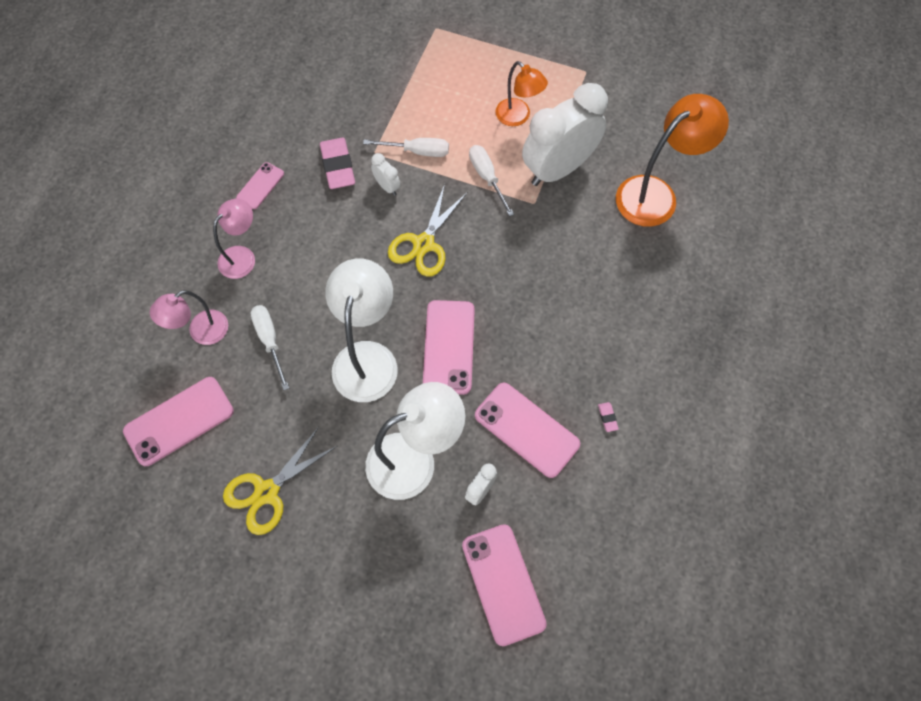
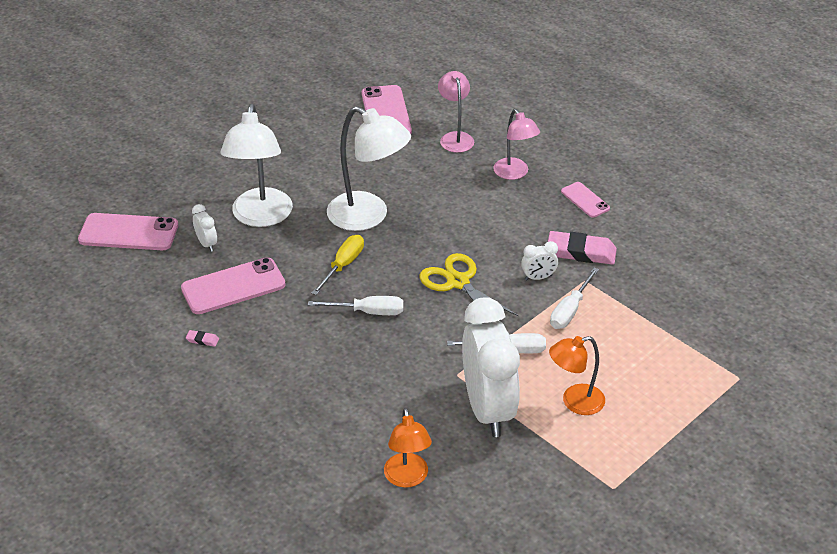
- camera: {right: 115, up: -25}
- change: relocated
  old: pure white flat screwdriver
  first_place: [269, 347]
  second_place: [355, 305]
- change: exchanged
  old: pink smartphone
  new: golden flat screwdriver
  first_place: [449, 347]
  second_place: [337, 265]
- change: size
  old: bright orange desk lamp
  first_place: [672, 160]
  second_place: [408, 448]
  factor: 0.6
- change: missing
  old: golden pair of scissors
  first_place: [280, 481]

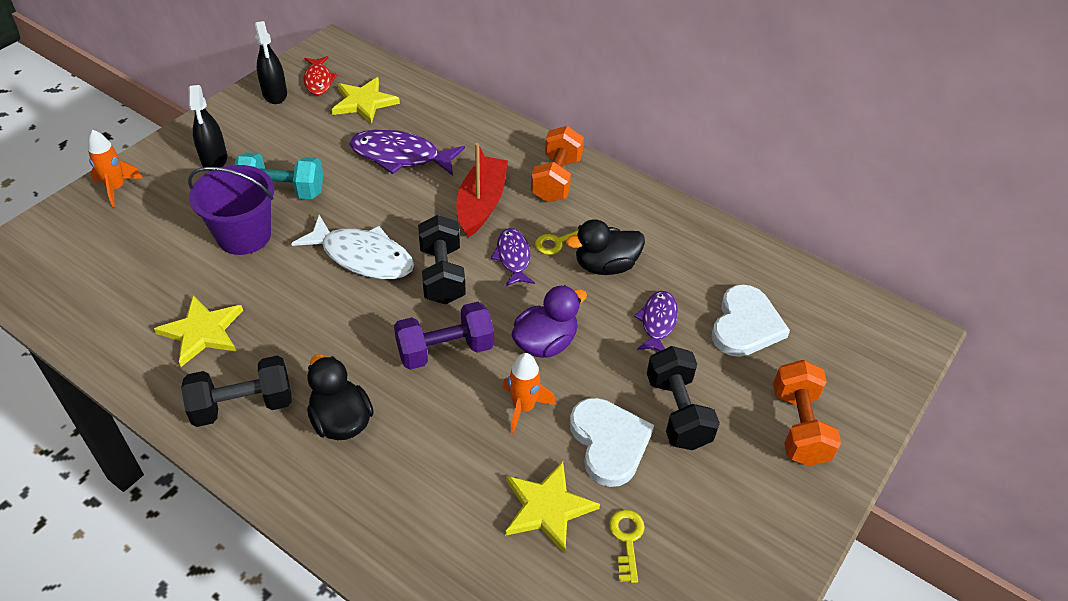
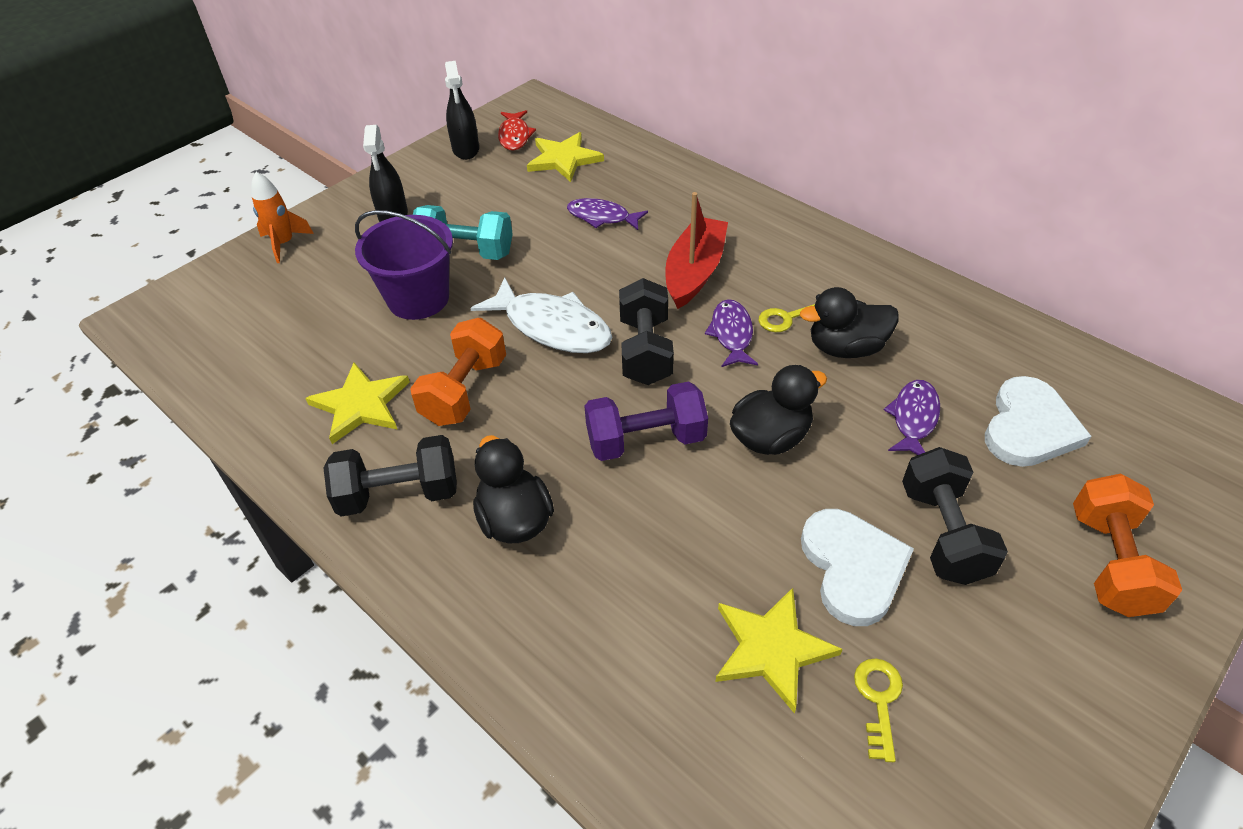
- camera: {right: 10, up: 0}
- change: relocated
  old: bright orange dumbbell
  first_place: [557, 164]
  second_place: [458, 372]
- change: size
  old: violet fish
  first_place: [407, 152]
  second_place: [607, 214]
  factor: 0.61
- change: colour
  old: violet rubber duck
  new: black rubber duck
  first_place: [549, 321]
  second_place: [778, 410]
- change: missing
  old: bright orange spaceship
  first_place: [529, 393]

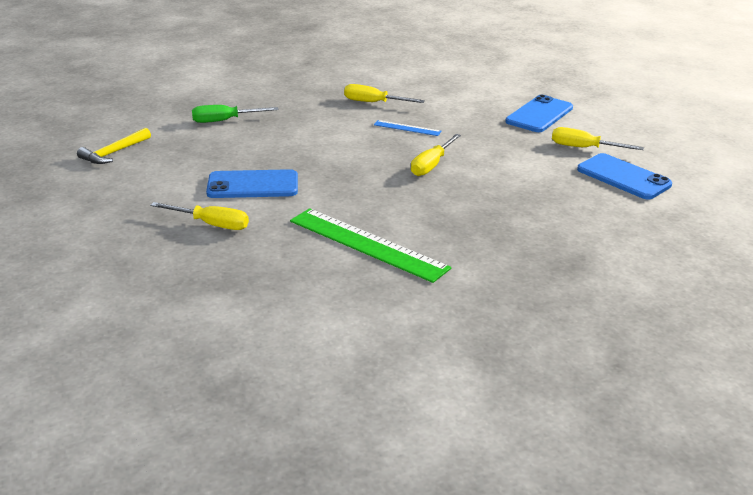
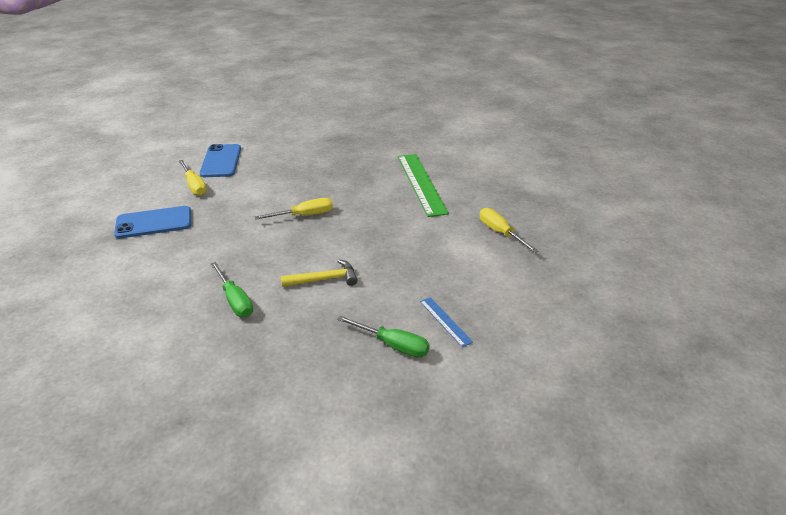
- camera: {right: -140, up: 5}
- change: colour
  old: golden flat screwdriver
  new: green flat screwdriver
  first_place: [384, 93]
  second_place: [232, 289]
- change: relocated
  old: golden claw hammer
  first_place: [114, 146]
  second_place: [319, 273]
- change: relocated
  old: cobalt ruler
  first_place: [408, 128]
  second_place: [446, 322]
- change: missing
  old: cobalt smartphone
  first_place: [252, 183]

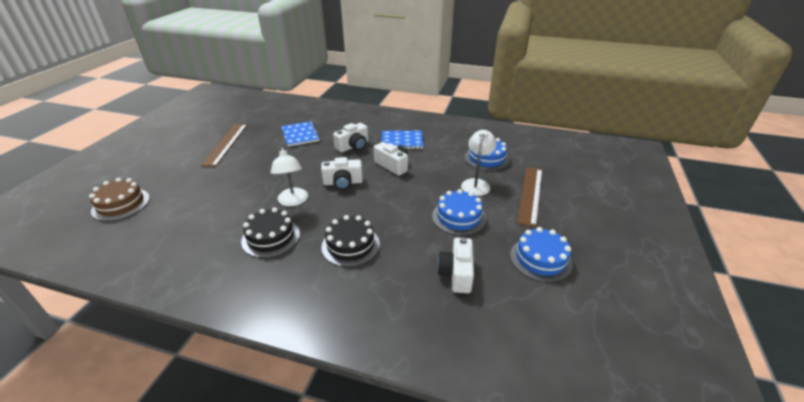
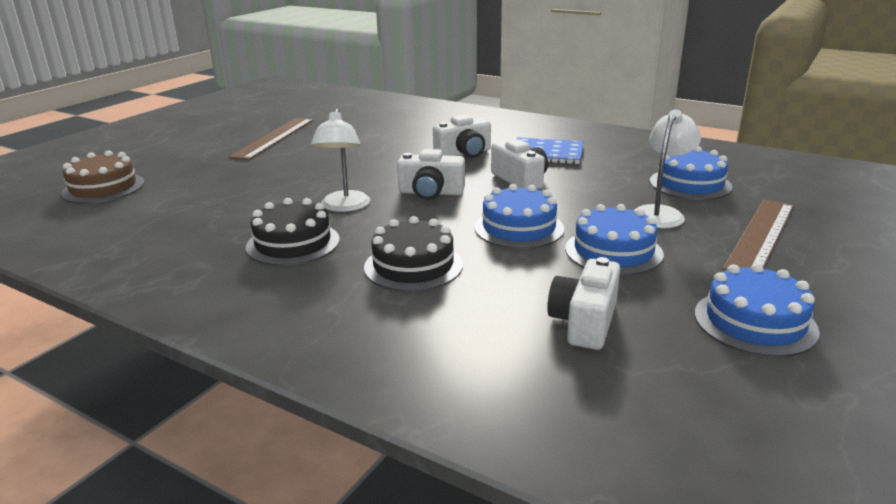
- camera: {right: 15, up: -10}
- change: appeared
  new: cobalt gateau
  second_place: [519, 216]
- change: missing
  old: cobalt notebook
  first_place: [300, 134]

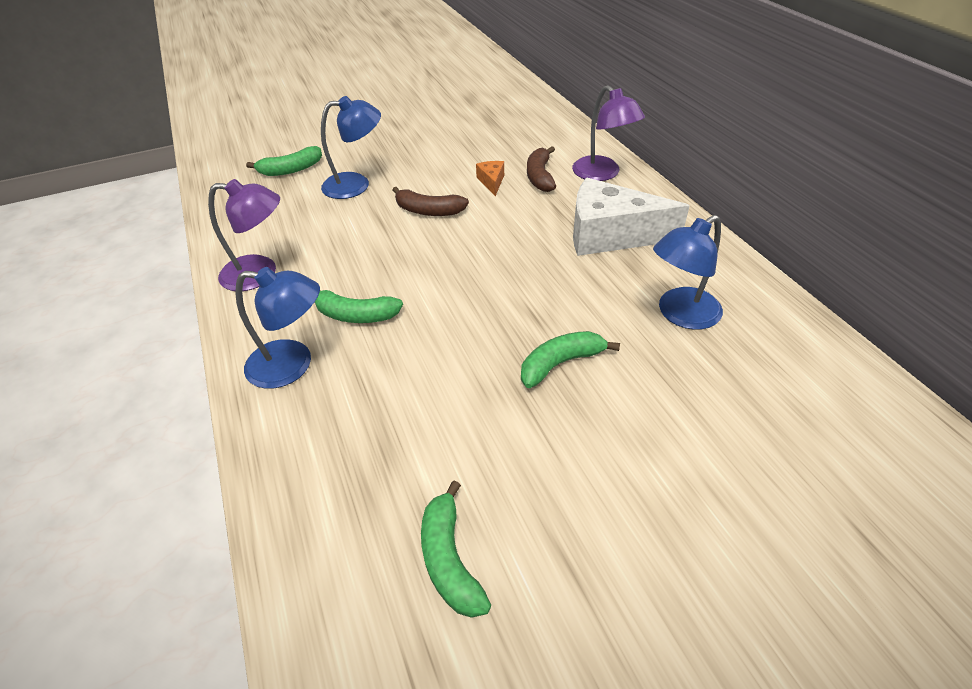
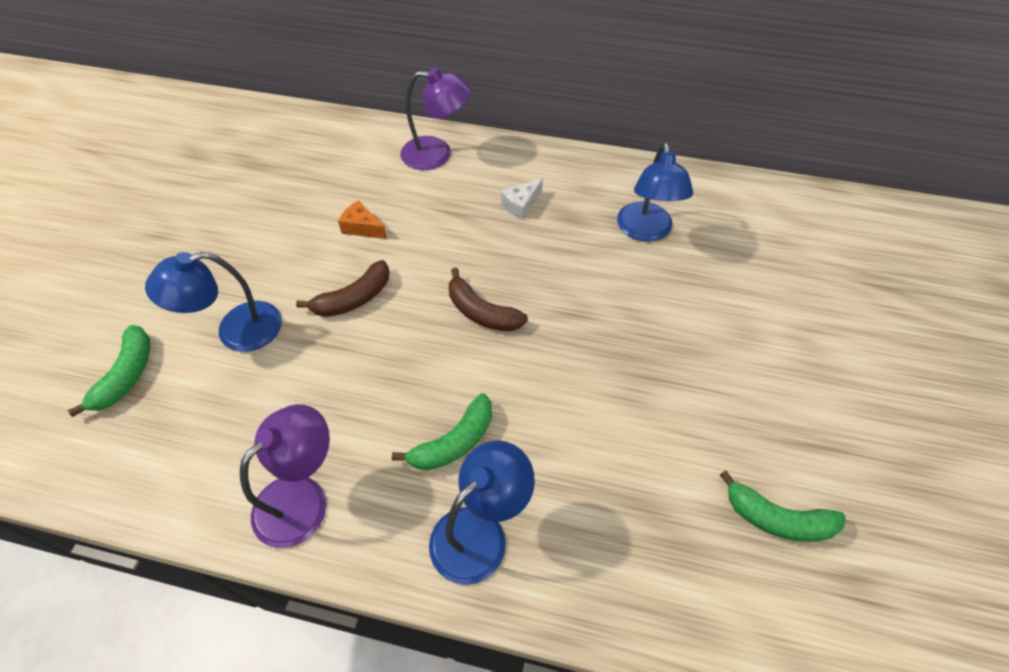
- camera: {right: -55, up: 10}
- change: spun
  old: cobalt desk lamp
  first_place: [351, 147]
  second_place: [213, 302]
  degrees: -135
- change: relocated
  old: brown toy banana
  first_place: [541, 169]
  second_place: [488, 299]
- change: size
  old: pure white cheese
  first_place: [631, 217]
  second_place: [522, 199]
  factor: 0.43
- change: missing
  old: green toy banana
  first_place: [570, 359]

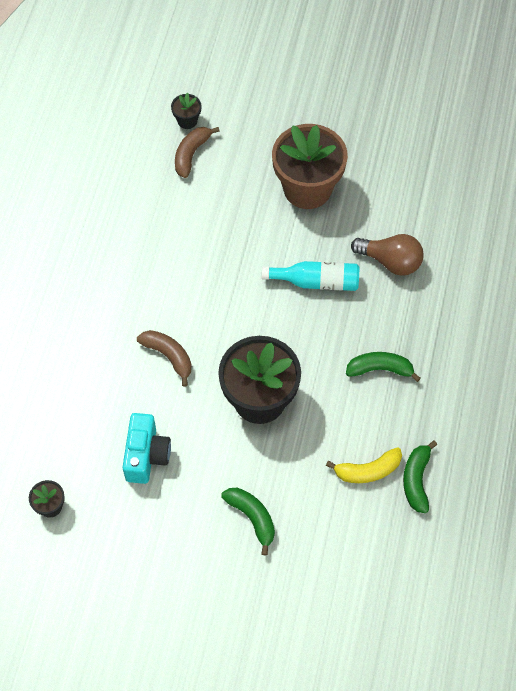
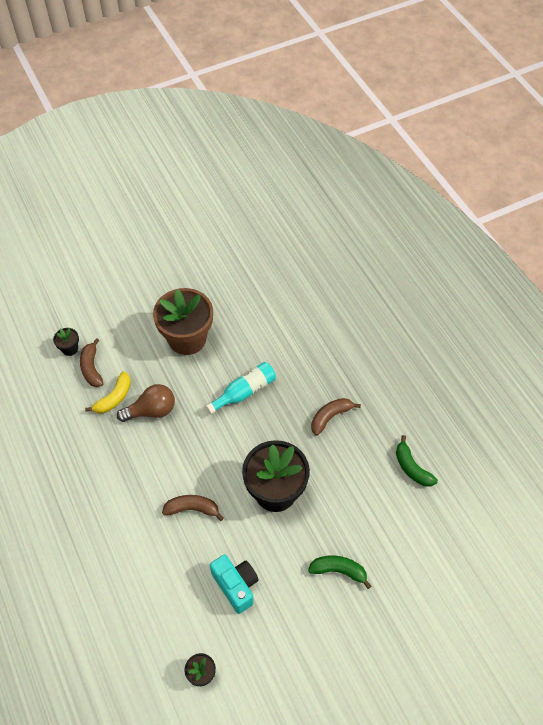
- camera: {right: -40, up: -5}
- change: relocated
  old: golden toy banana
  first_place: [364, 465]
  second_place: [108, 392]
- change: relocated
  old: brown lightbulb
  first_place: [387, 255]
  second_place: [146, 403]
- change: colour
  old: green toy banana
  new: brown toy banana
  first_place: [383, 367]
  second_place: [336, 417]

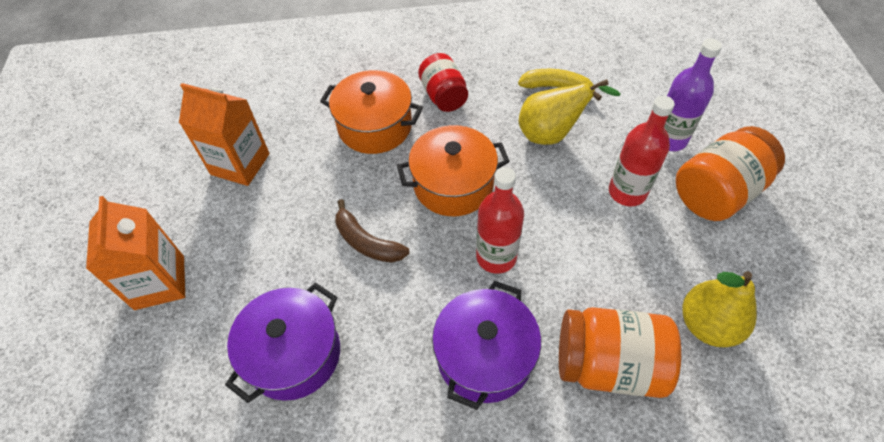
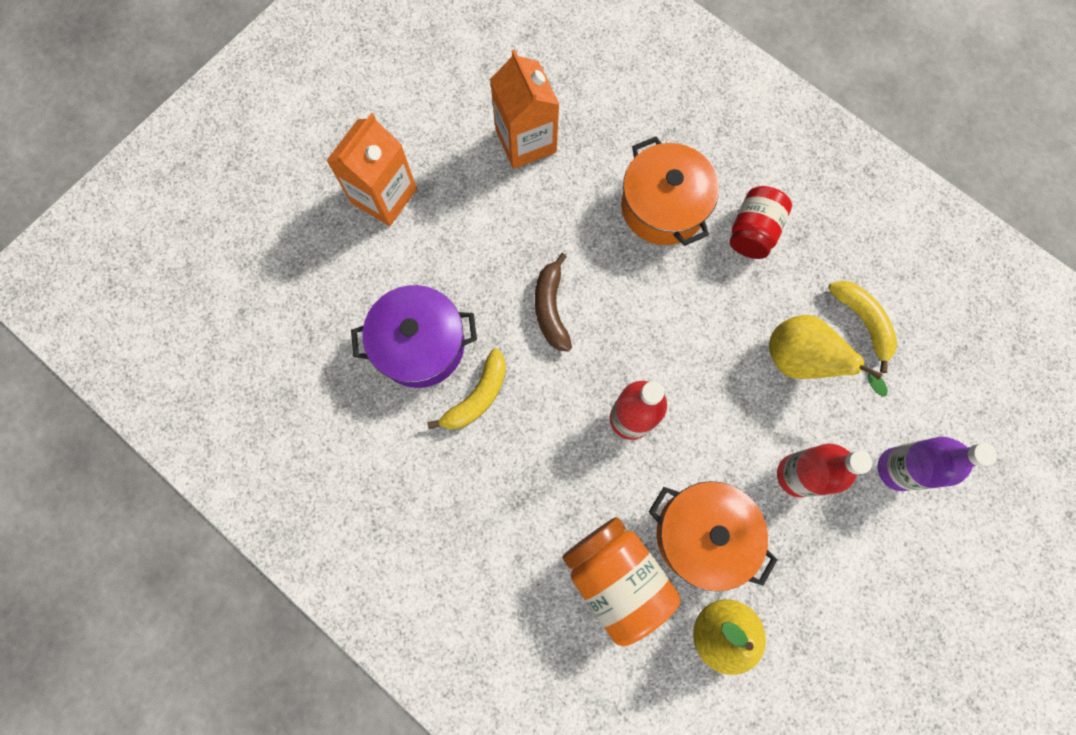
- camera: {right: 45, up: 20}
- change: appeared
  new: golden toy banana
  second_place: [466, 389]
- change: relocated
  old: bright orange pot
  first_place: [453, 170]
  second_place: [713, 536]
- change: missing
  old: violet pot
  first_place: [486, 345]
- change: missing
  old: bright orange jar
  first_place: [730, 173]

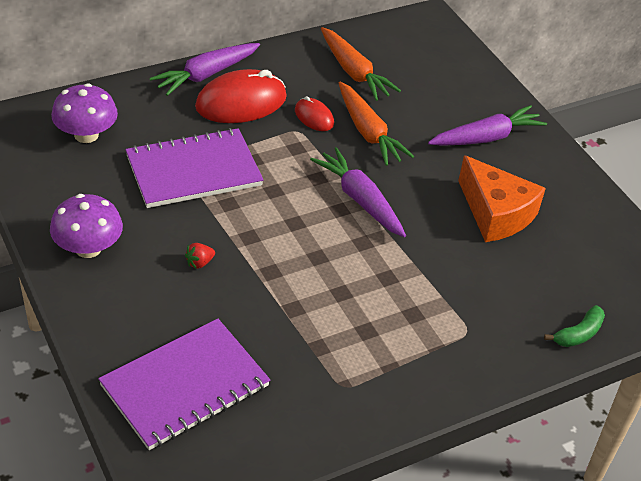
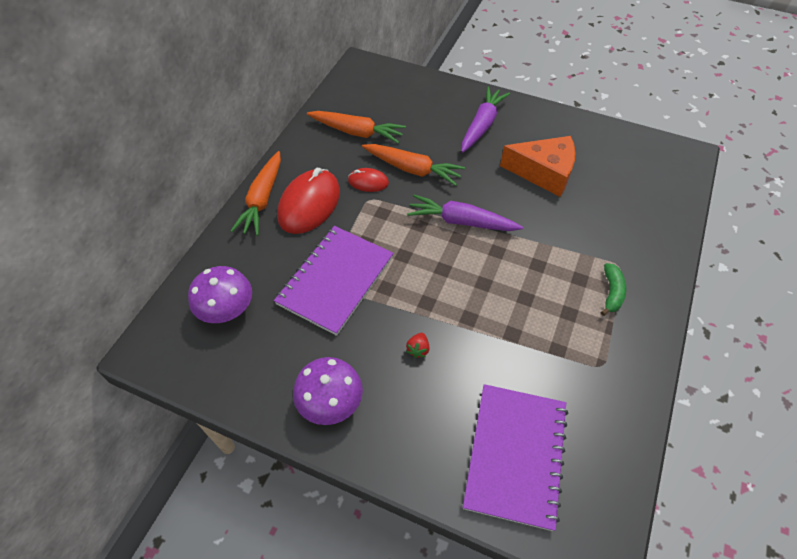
- camera: {right: -35, up: 10}
- change: colour
  old: violet root vegetable
  new: bright orange root vegetable
  first_place: [204, 69]
  second_place: [256, 193]
- change: relocated
  old: green toy banana
  first_place: [574, 326]
  second_place: [613, 289]

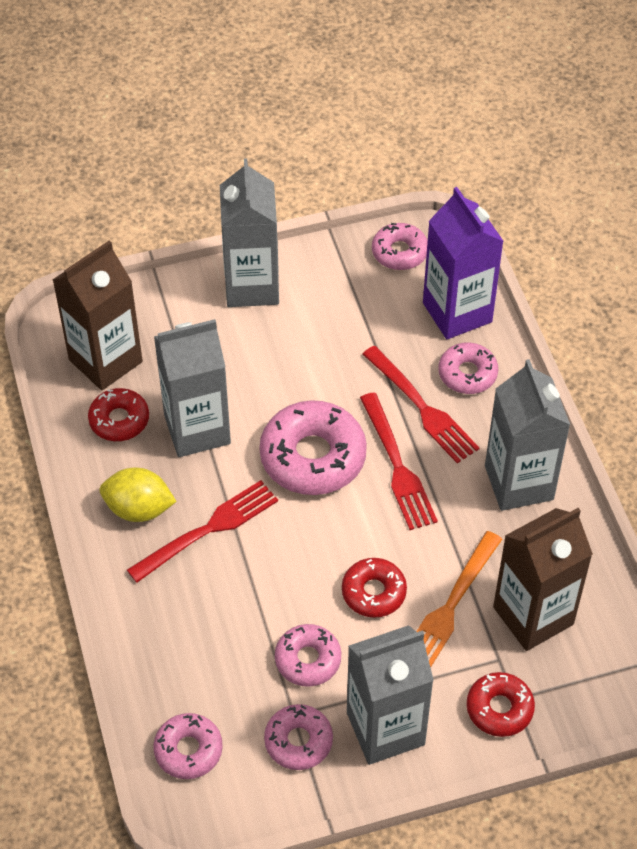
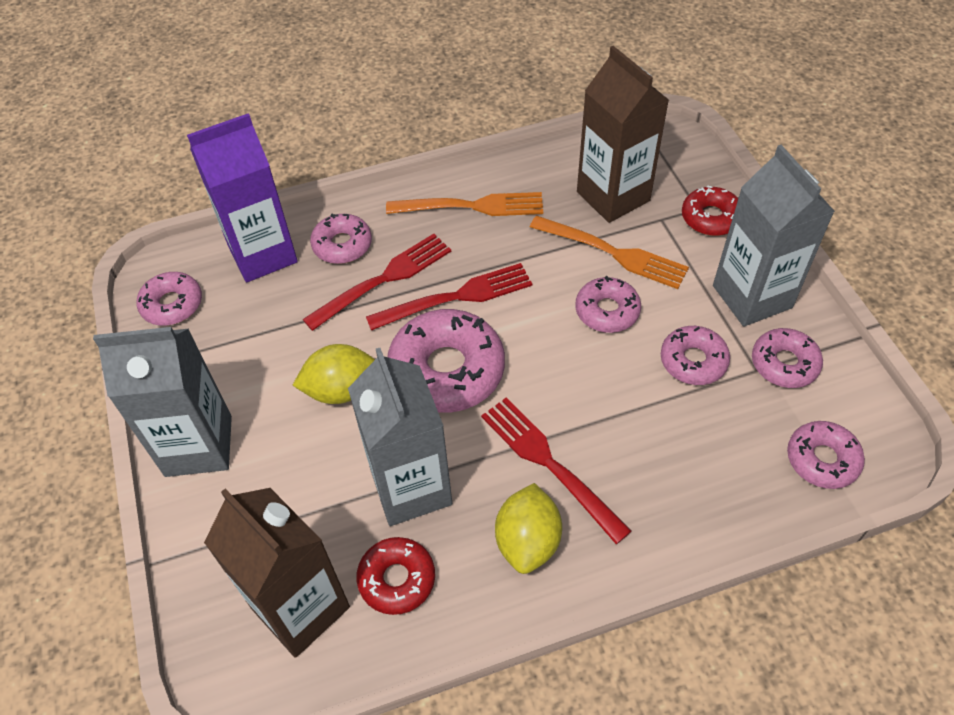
- camera: {right: -90, up: 0}
- change: appeared
  new: golden toy lemon
  second_place: [334, 374]
- change: exchanged
  old: grey carton
  new: bright orange fork
  first_place: [527, 435]
  second_place: [464, 204]
- change: colour
  old: scarlet donut
  new: pink donut
  first_place: [374, 588]
  second_place: [608, 304]

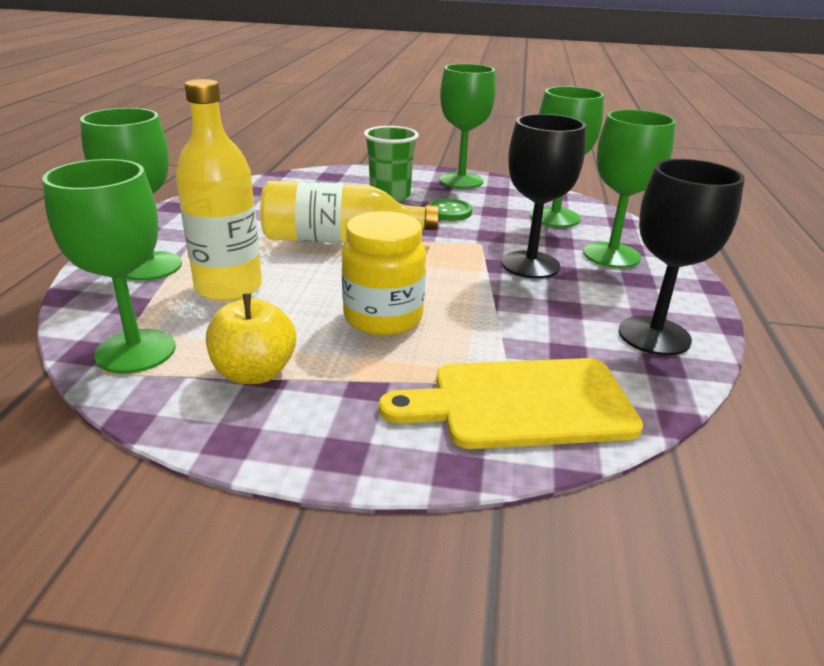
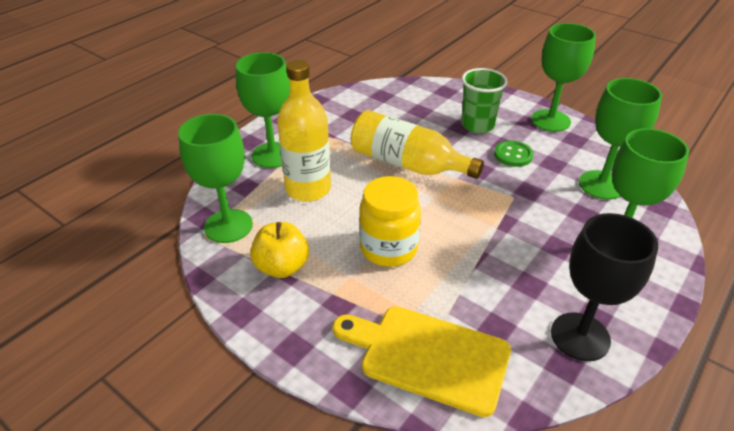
- camera: {right: 30, up: 10}
- change: missing
  old: black chalice
  first_place: [544, 196]

